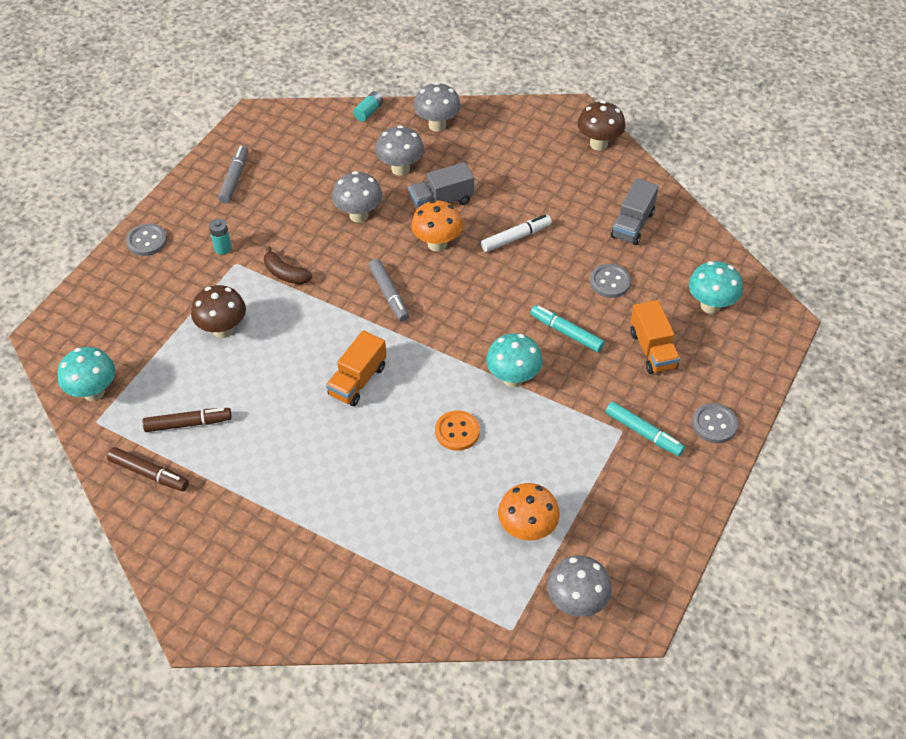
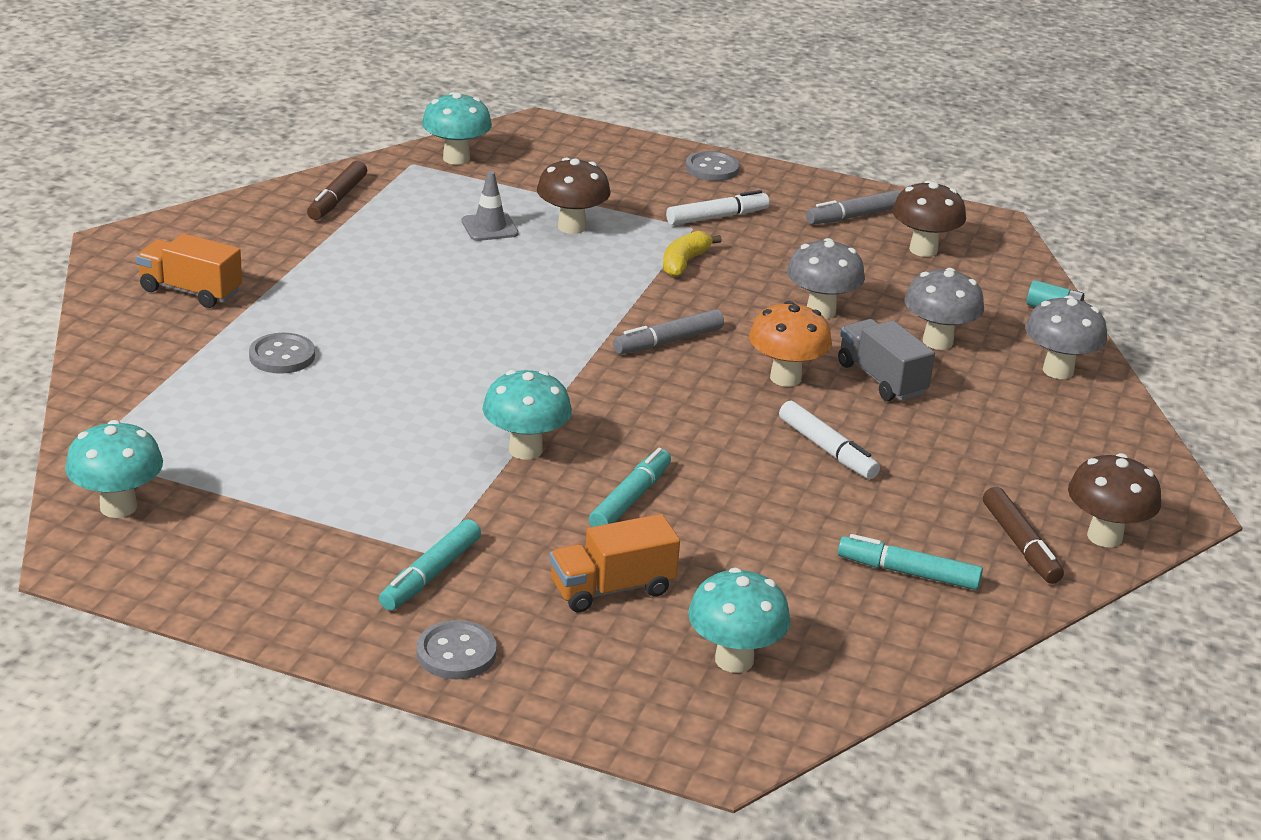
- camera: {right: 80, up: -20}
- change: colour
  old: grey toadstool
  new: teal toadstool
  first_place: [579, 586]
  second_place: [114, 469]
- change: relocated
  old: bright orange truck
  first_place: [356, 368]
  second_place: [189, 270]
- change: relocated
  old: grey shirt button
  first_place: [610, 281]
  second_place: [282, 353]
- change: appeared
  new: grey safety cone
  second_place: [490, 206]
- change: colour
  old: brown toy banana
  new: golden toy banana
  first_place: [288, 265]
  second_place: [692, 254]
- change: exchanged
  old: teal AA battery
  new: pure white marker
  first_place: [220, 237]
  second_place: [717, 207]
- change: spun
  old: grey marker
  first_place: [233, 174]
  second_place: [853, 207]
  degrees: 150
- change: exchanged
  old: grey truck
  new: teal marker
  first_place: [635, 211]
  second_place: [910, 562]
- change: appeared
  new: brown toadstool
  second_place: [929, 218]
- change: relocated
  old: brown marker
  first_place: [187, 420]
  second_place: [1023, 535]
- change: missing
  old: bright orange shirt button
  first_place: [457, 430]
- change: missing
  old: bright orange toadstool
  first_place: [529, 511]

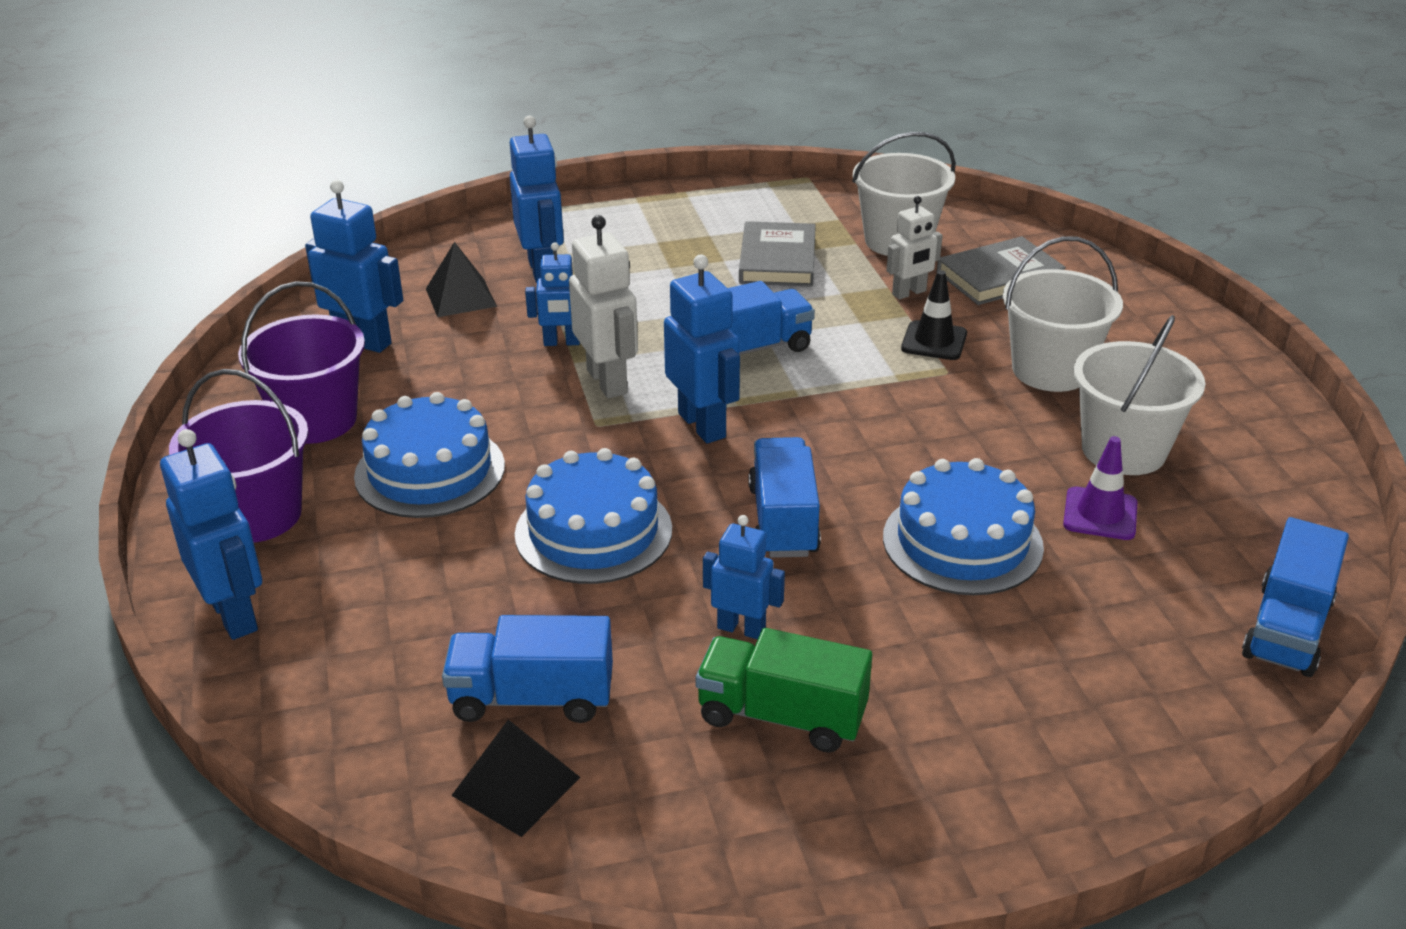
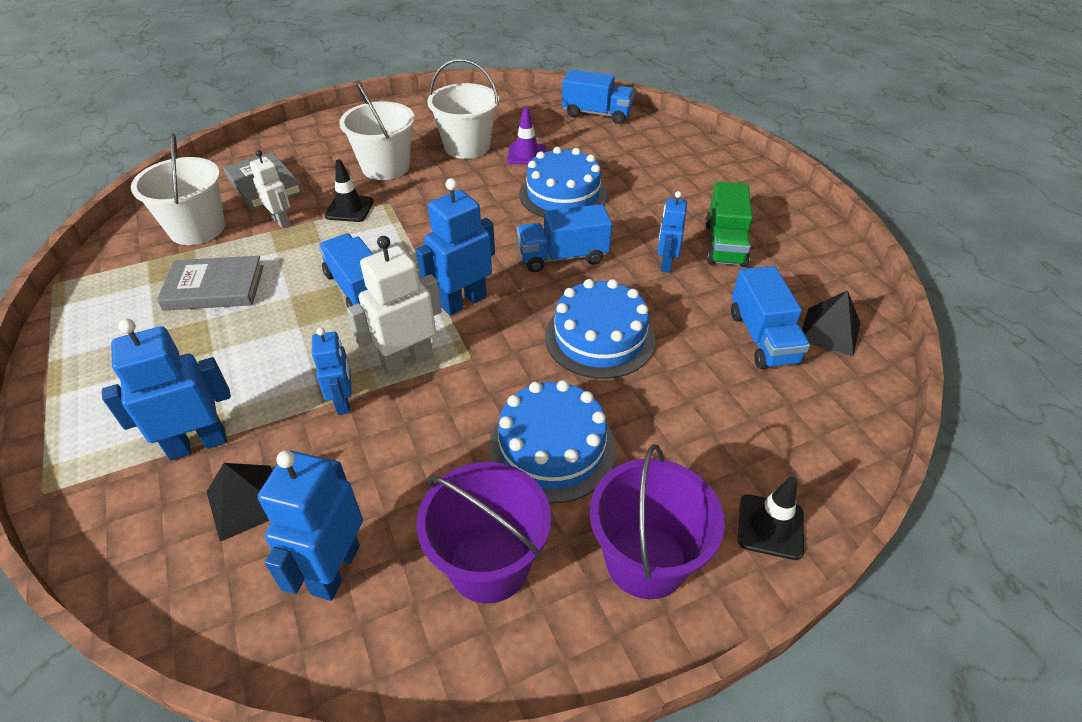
- camera: {right: -100, up: 10}
- change: exchanged
  old: cobalt toy robot
  new: black safety cone
  first_place: [211, 534]
  second_place: [771, 518]

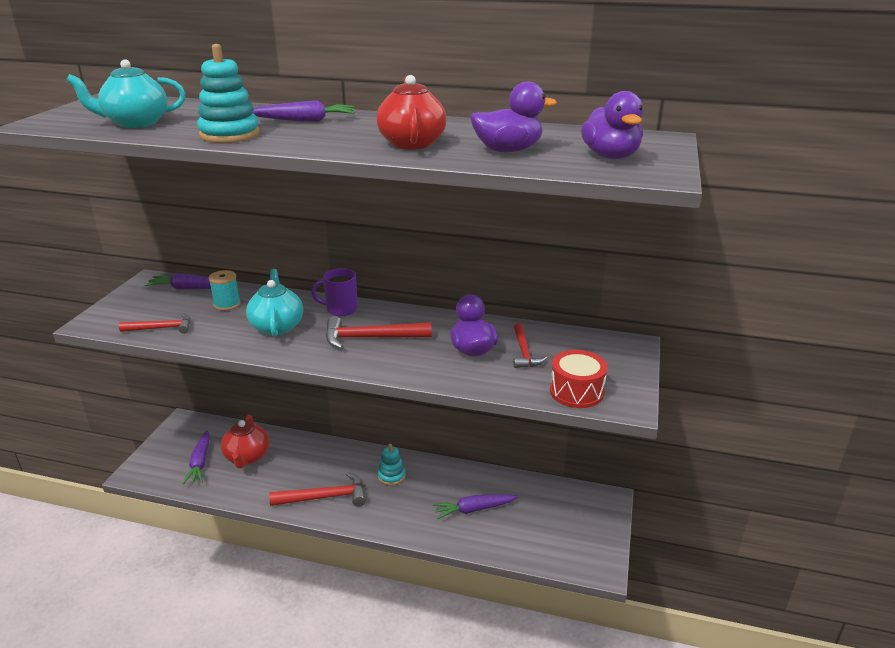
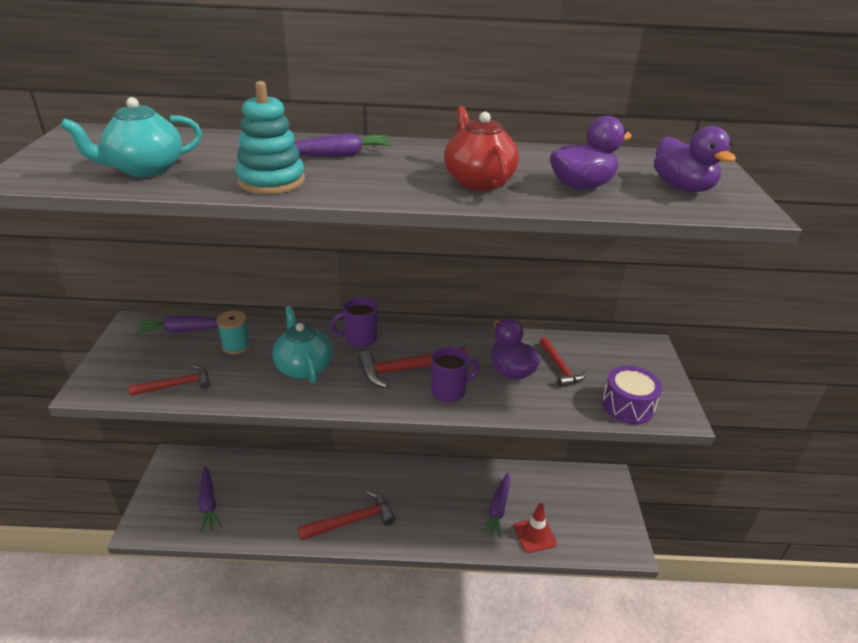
- camera: {right: -15, up: 5}
- change: appeared
  new: violet coffee mug
  second_place: [455, 374]
- change: spun
  old: violet root vegetable
  first_place: [475, 507]
  second_place: [495, 506]
  degrees: -45
- change: appeared
  new: scarlet safety cone
  second_place: [535, 528]
- change: colour
  old: scarlet drum
  new: violet drum
  first_place: [579, 379]
  second_place: [632, 395]
- change: missing
  old: scarlet tea pot
  first_place: [245, 441]
- change: missing
  old: teal stacking toy
  first_place: [392, 464]

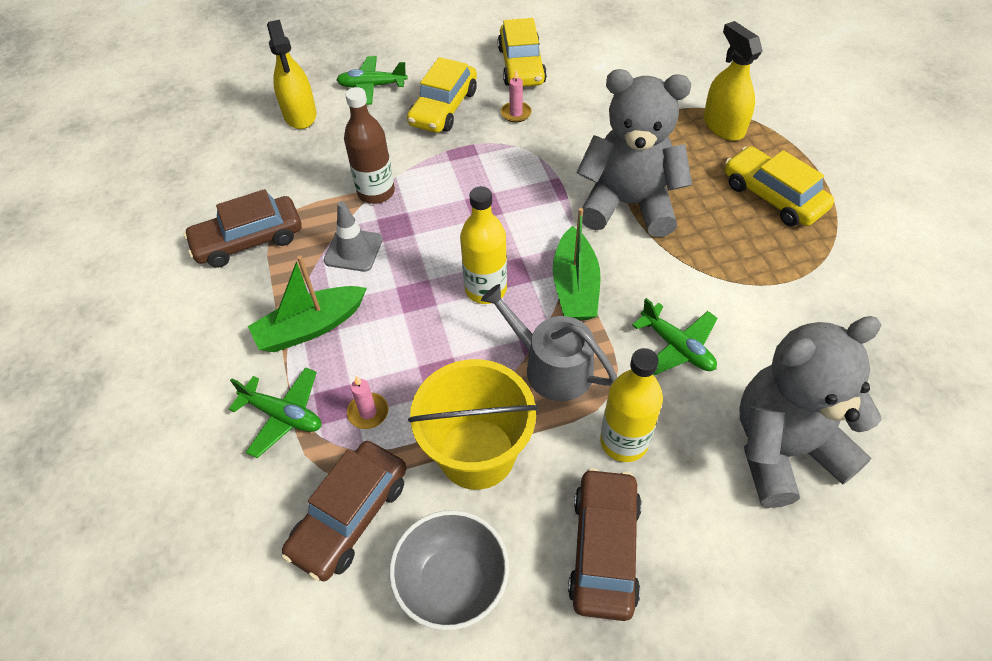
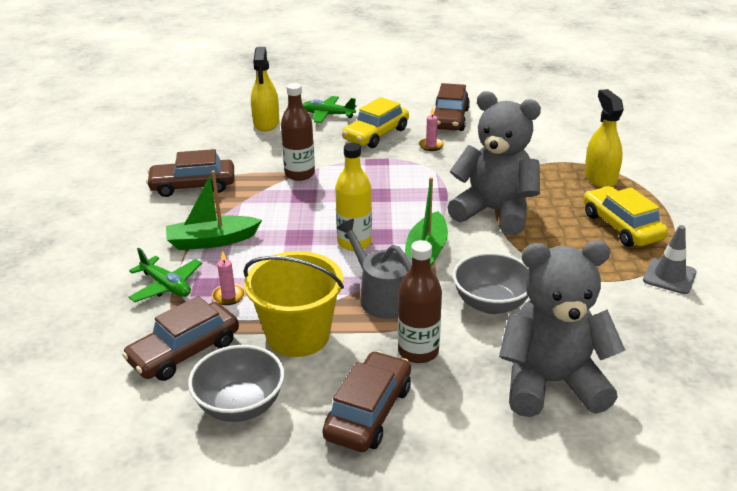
- camera: {right: 15, up: -20}
- change: colour
  old: golden drink bottle
  new: brown drink bottle
  first_place: [631, 405]
  second_place: [420, 301]
- change: colour
  old: golden toy car
  new: brown toy car
  first_place: [522, 52]
  second_place: [451, 107]
- change: exchanged
  old: green plane
  new: grey bowl
  first_place: [674, 337]
  second_place: [491, 283]
- change: relocated
  old: grey safety cone
  first_place: [353, 236]
  second_place: [670, 259]

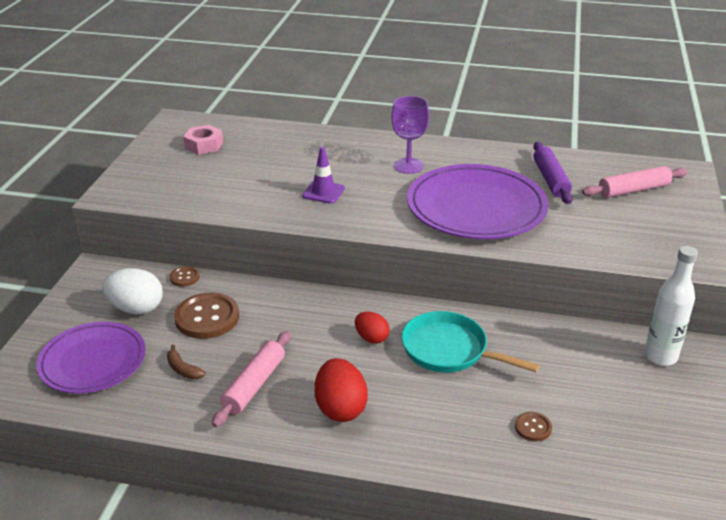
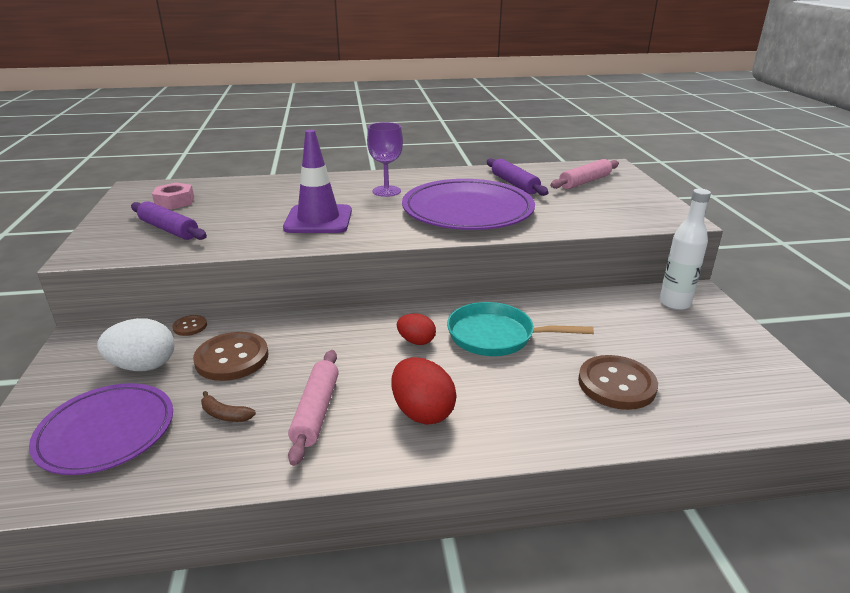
- camera: {right: -20, up: -5}
- change: appeared
  new: violet dough roller
  second_place: [169, 220]
- change: size
  old: violet safety cone
  first_place: [323, 175]
  second_place: [317, 181]
  factor: 1.77
- change: size
  old: brown shirt button
  first_place: [533, 426]
  second_place: [618, 382]
  factor: 2.04

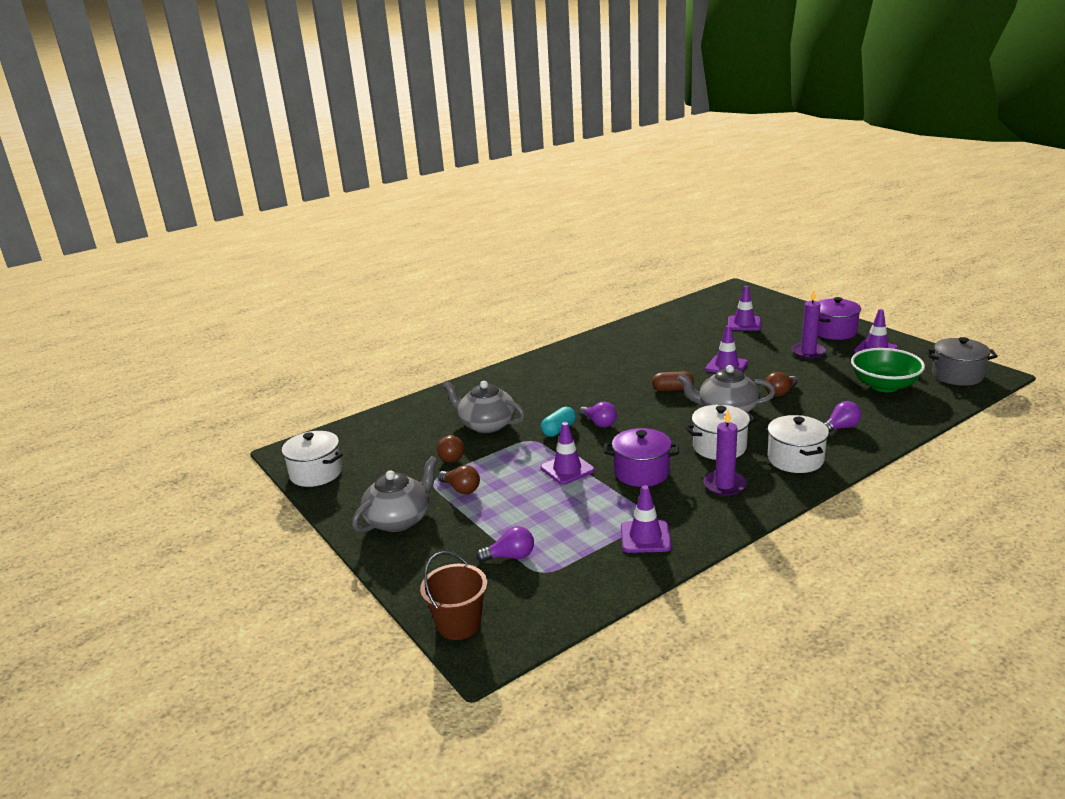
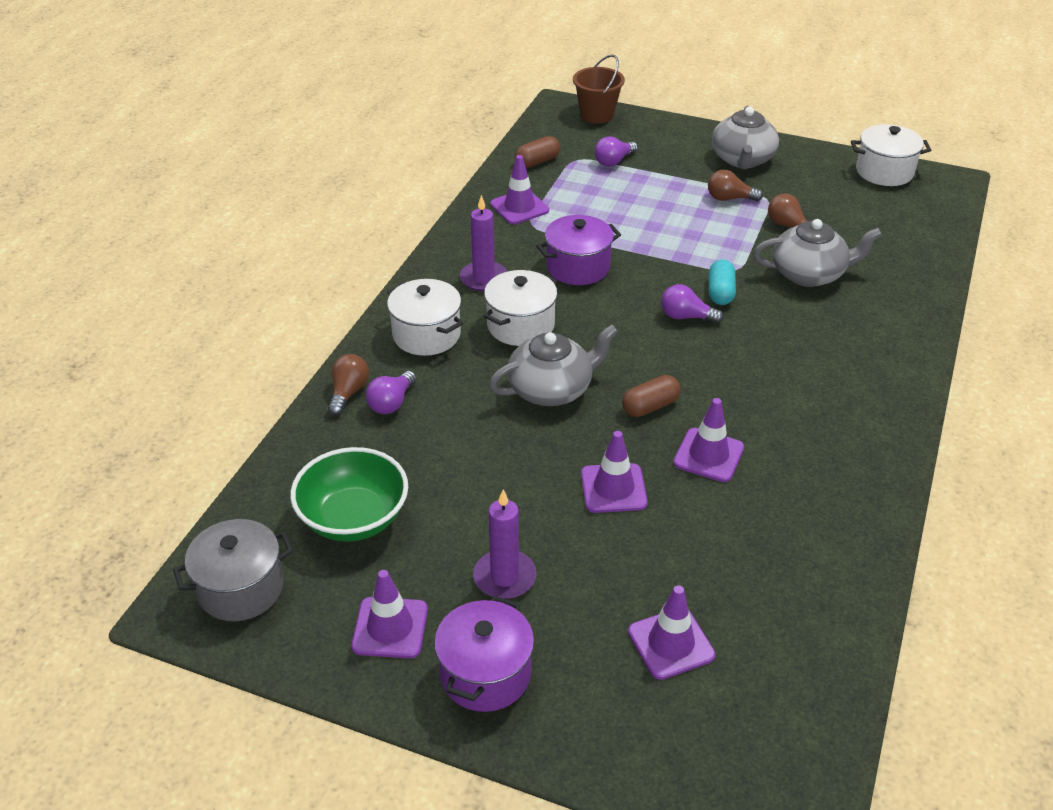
- camera: {right: 145, up: 15}
- change: relocated
  old: brown lightbulb
  first_place: [781, 384]
  second_place: [348, 385]
- change: appeared
  new: brown pill
  second_place: [537, 152]
- change: relocated
  old: violet safety cone
  first_place: [568, 453]
  second_place: [708, 440]

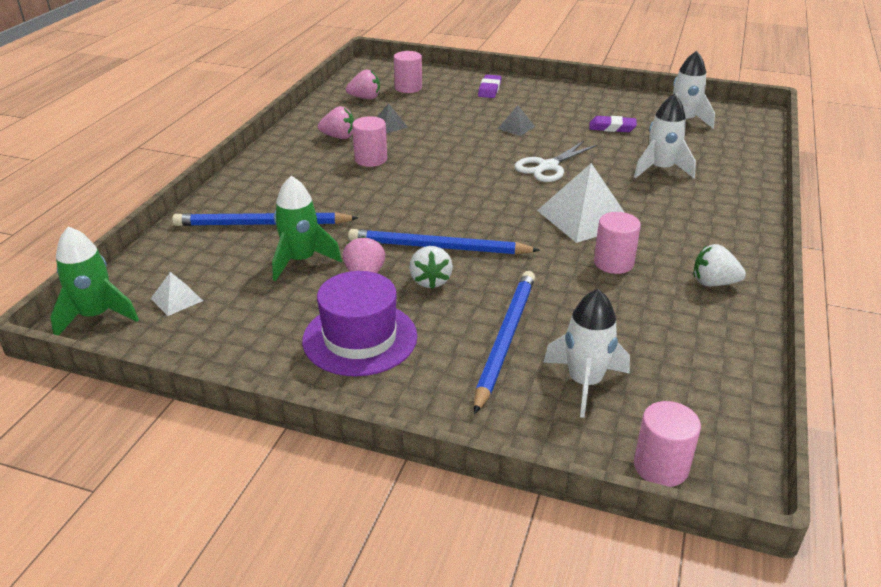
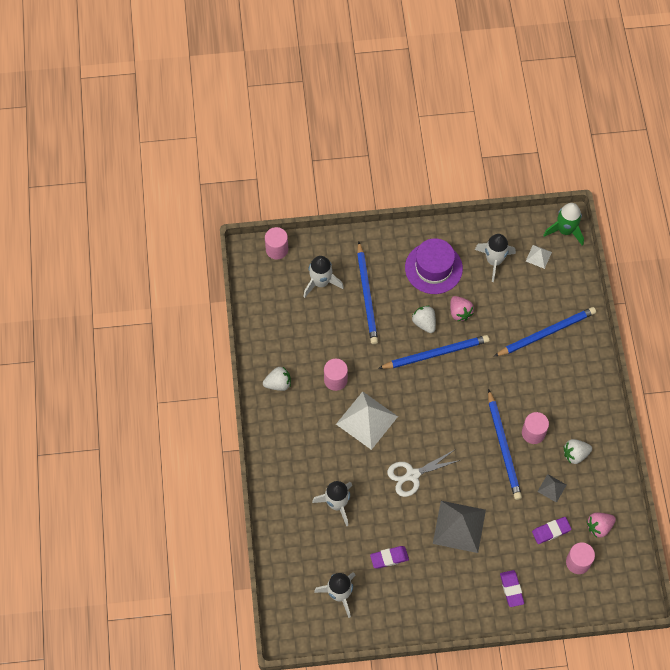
- camera: {right: 155, up: 30}
- change: spun
  old: pure white pair of scissors
  first_place: [555, 161]
  second_place: [423, 473]
  degrees: -135
- change: size
  old: grey pyramid shape
  first_place: [516, 120]
  second_place: [459, 527]
  factor: 2.08
- change: appeared
  new: pure white spaceship
  second_place: [495, 258]
- change: appeared
  new: cobalt wooden pencil
  second_place: [505, 444]
- change: appeared
  new: violet pencil eraser
  second_place: [551, 530]
- change: colour
  old: pink strawberry
  new: pure white strawberry
  first_place: [336, 122]
  second_place: [578, 451]
- change: missing
  old: green spaceship
  first_place: [307, 228]

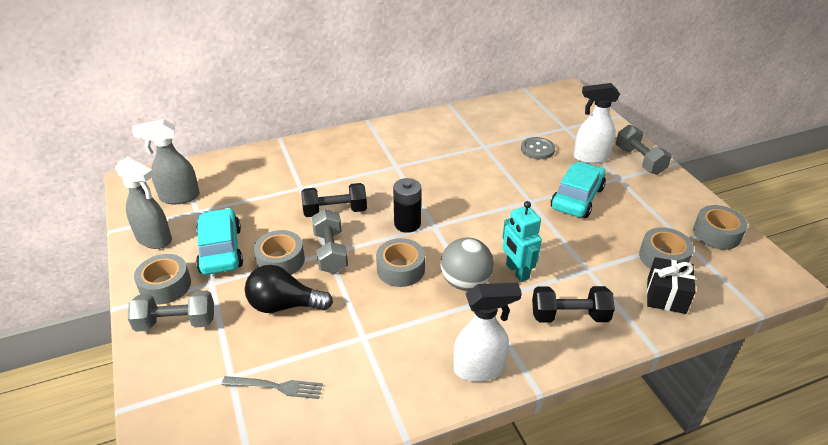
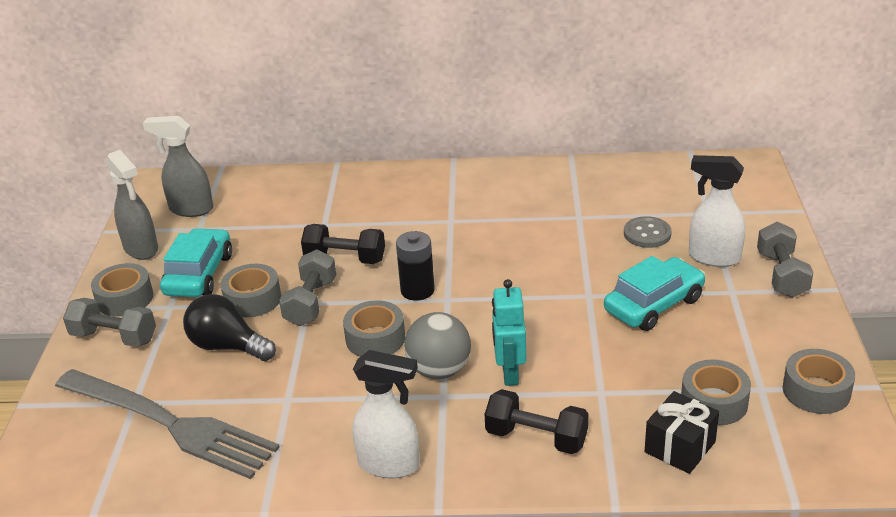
- camera: {right: 25, up: -5}
- change: size
  old: grey fork
  first_place: [272, 387]
  second_place: [167, 424]
  factor: 2.34

